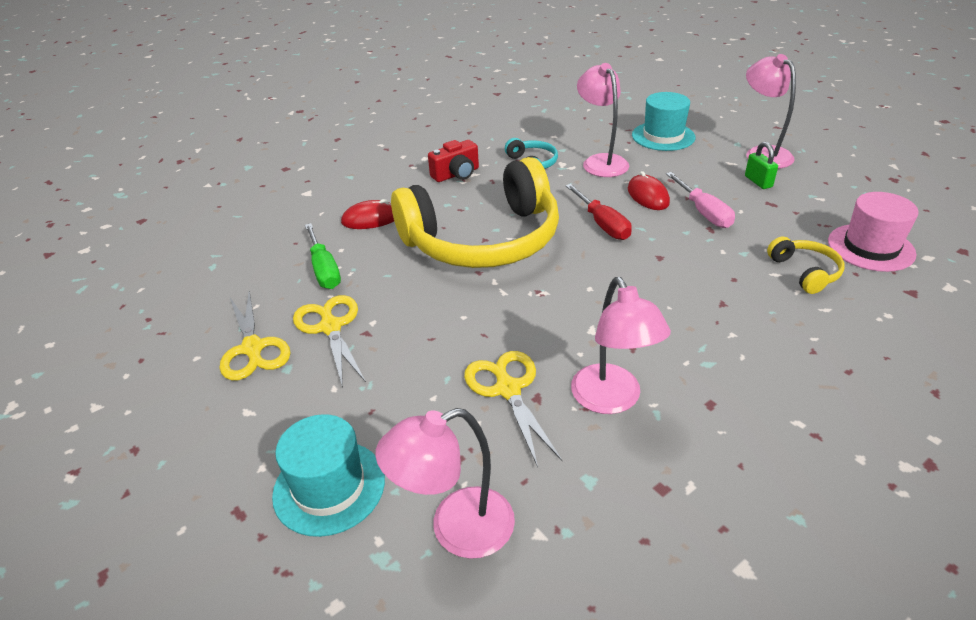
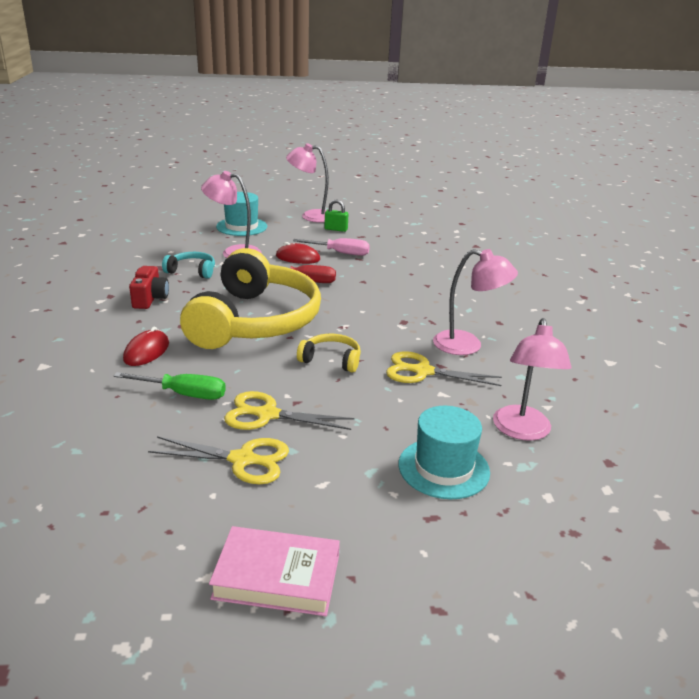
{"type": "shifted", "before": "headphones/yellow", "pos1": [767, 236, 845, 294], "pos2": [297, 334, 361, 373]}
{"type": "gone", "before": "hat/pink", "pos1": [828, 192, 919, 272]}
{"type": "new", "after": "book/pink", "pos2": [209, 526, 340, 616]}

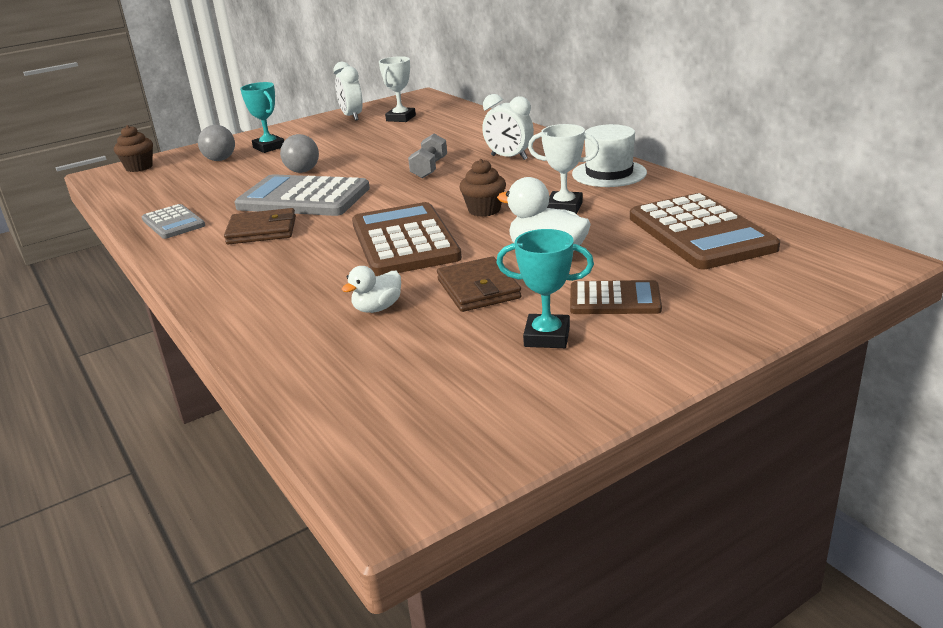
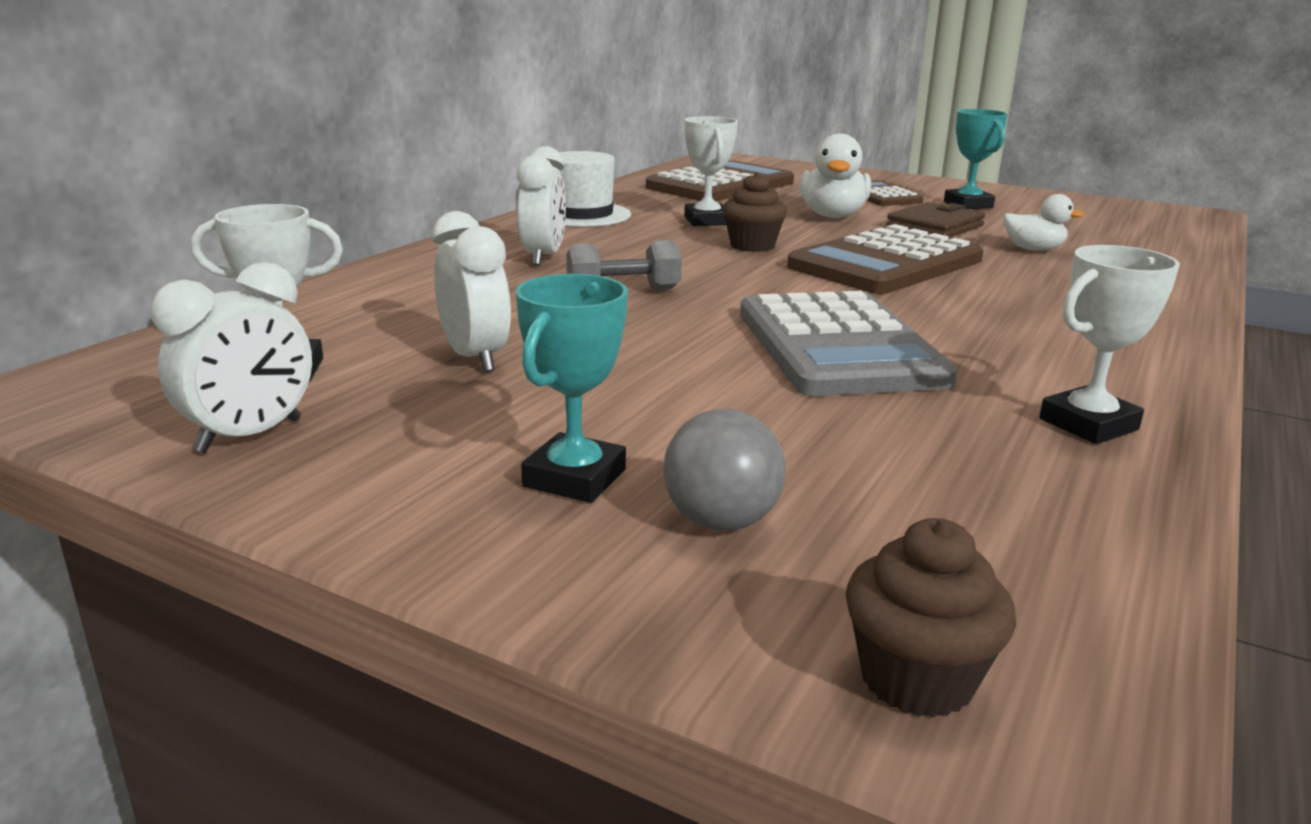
{"type": "swapped", "before": "calculator/grey", "after": "trophy/white", "pos1": [142, 204, 205, 239], "pos2": [1039, 245, 1180, 444]}
{"type": "gone", "before": "wallet/brown", "pos1": [224, 208, 296, 244]}
{"type": "gone", "before": "ball/grey", "pos1": [280, 134, 319, 173]}
{"type": "new", "after": "clock/white", "pos2": [433, 211, 511, 372]}

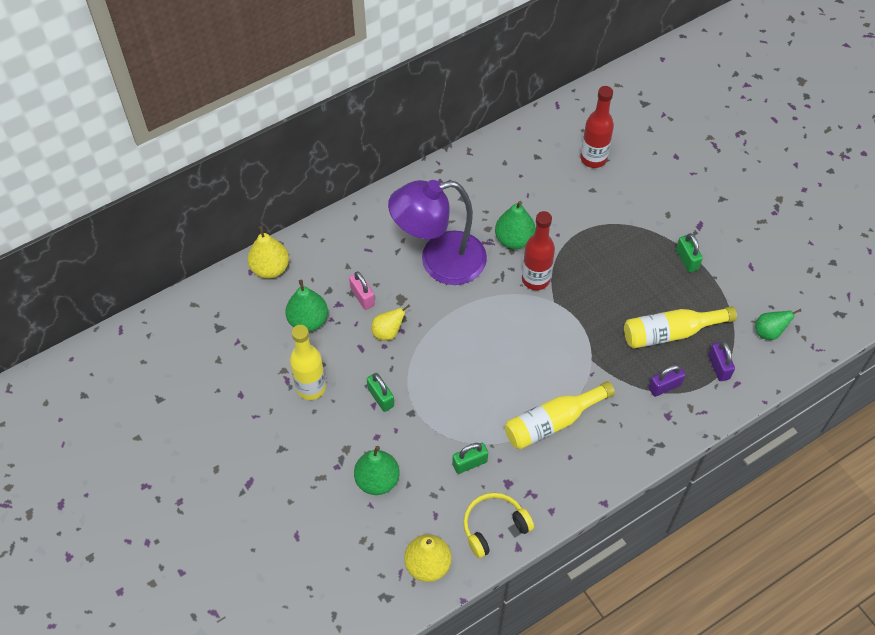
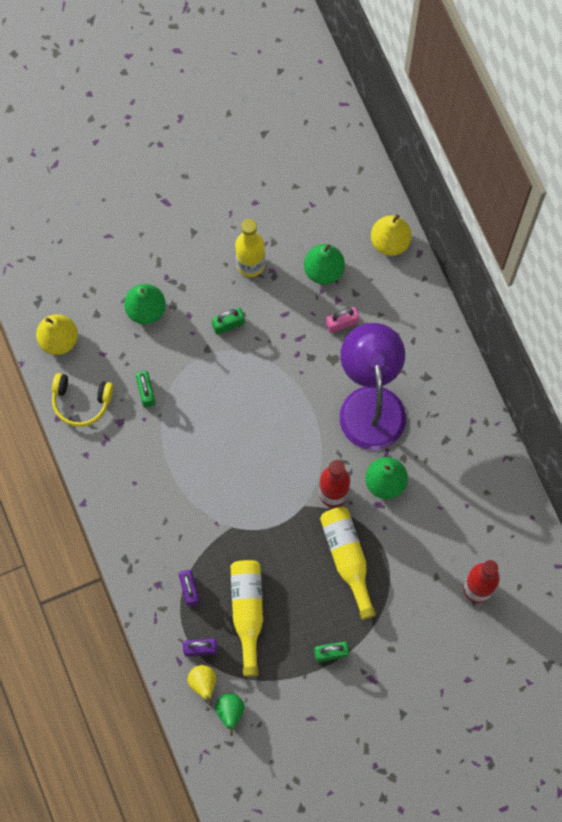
{"type": "shifted", "before": "pear/yellow", "pos1": [371, 305, 410, 341], "pos2": [187, 665, 216, 705]}
{"type": "rotated", "before": "headphones/yellow", "pos1": [463, 493, 534, 558], "pos2": [52, 373, 113, 427], "turn": 120}
{"type": "shifted", "before": "bottle/yellow", "pos1": [505, 381, 615, 450], "pos2": [320, 507, 376, 620]}

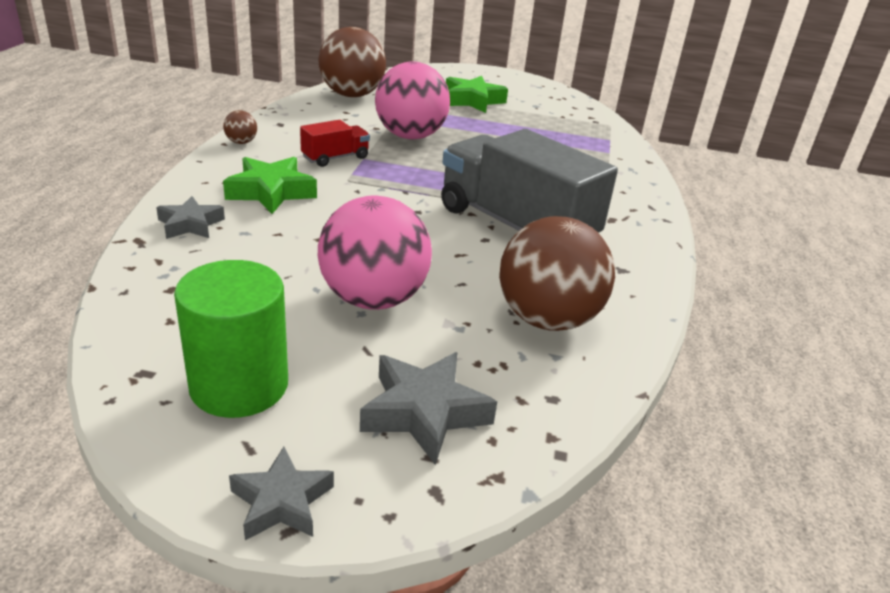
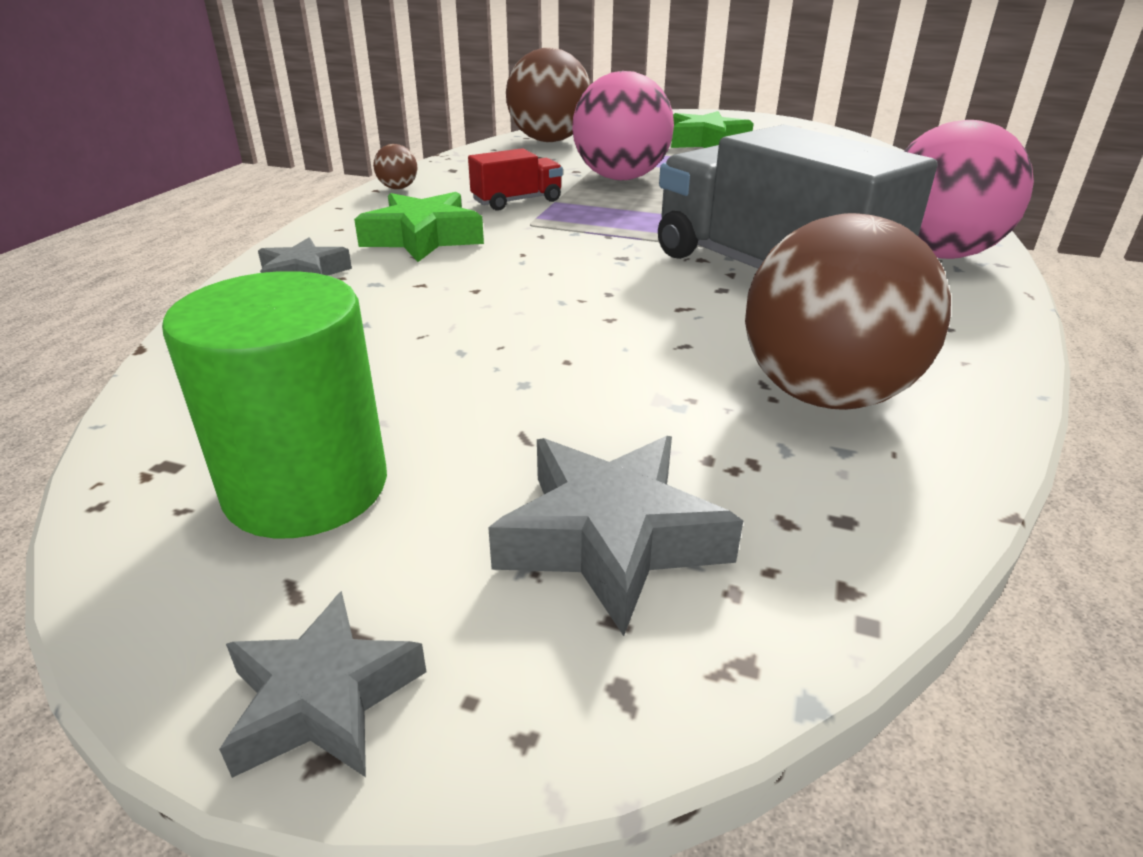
{"type": "shifted", "before": "ball/pink", "pos1": [318, 196, 432, 310], "pos2": [904, 120, 1034, 259]}

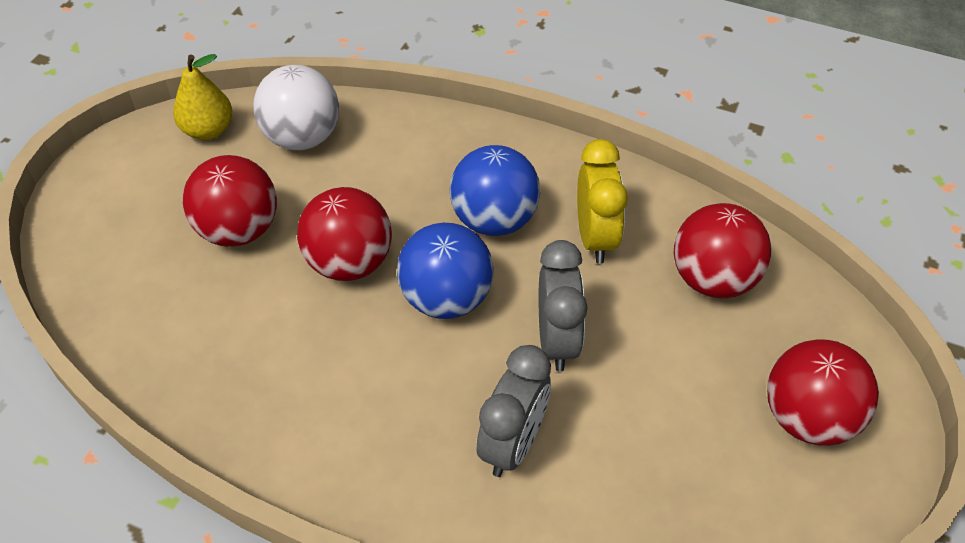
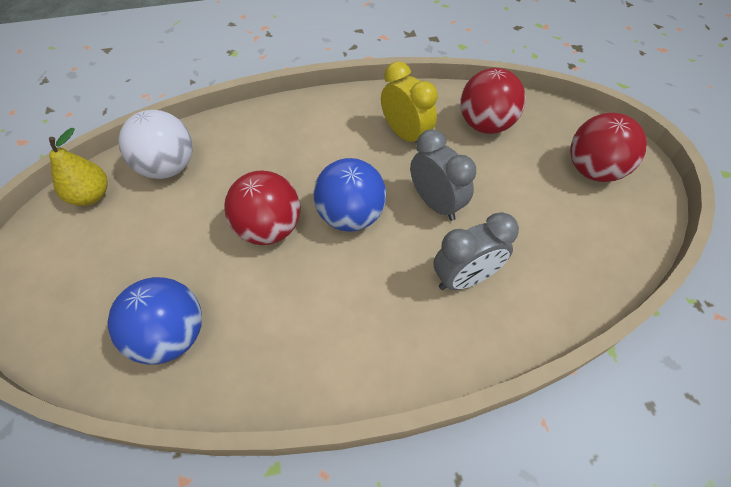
{"type": "gone", "before": "ball/red", "pos1": [183, 155, 277, 247]}
{"type": "shifted", "before": "ball/blue", "pos1": [450, 145, 540, 236], "pos2": [107, 277, 202, 365]}
{"type": "rotated", "before": "clock/grey", "pos1": [476, 345, 551, 477], "pos2": [433, 212, 519, 290], "turn": 75}

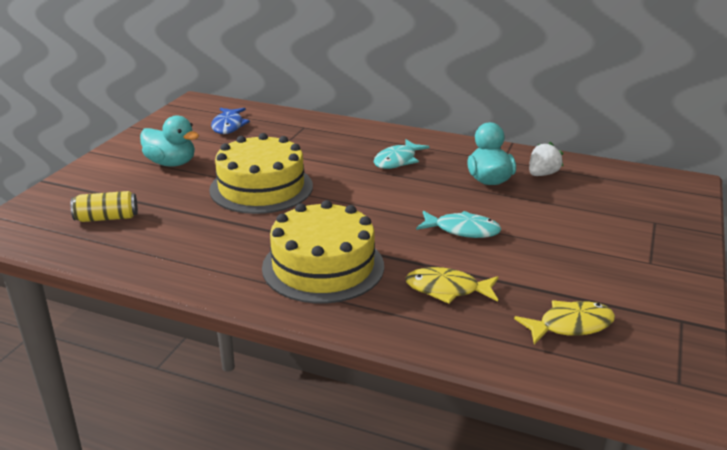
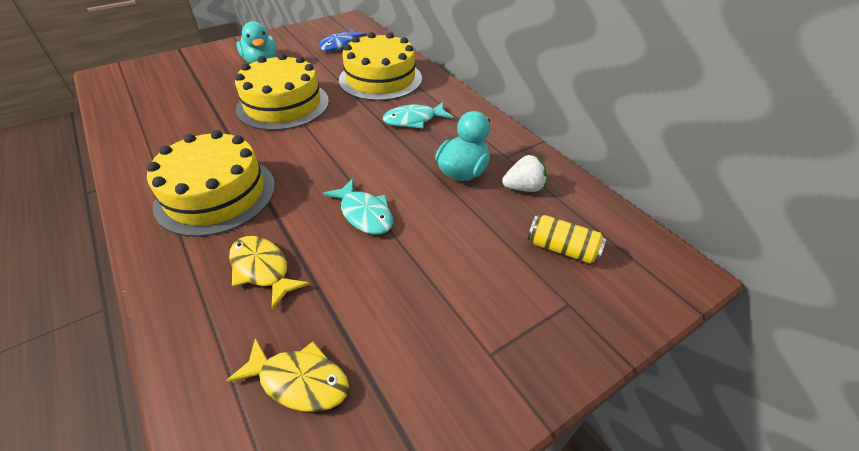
{"type": "shifted", "before": "can/yellow", "pos1": [70, 191, 138, 222], "pos2": [527, 215, 606, 264]}
{"type": "new", "after": "cake/yellow", "pos2": [339, 32, 422, 101]}

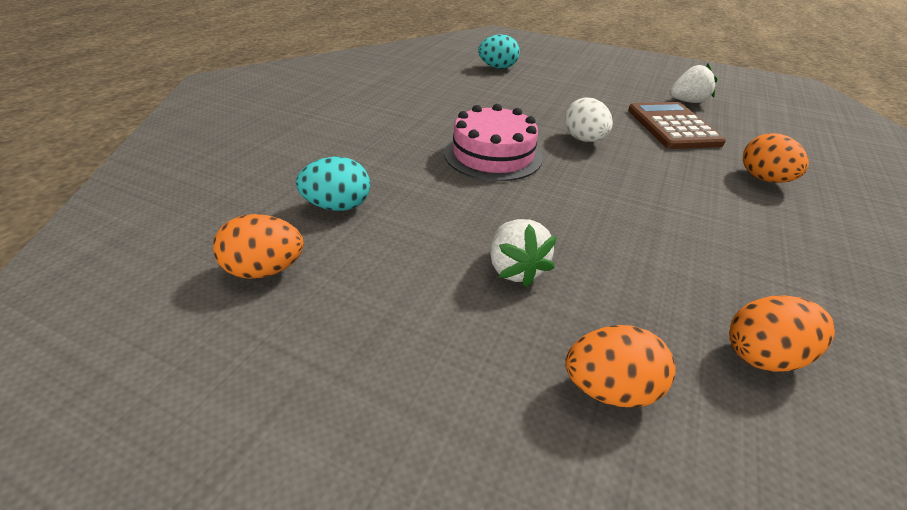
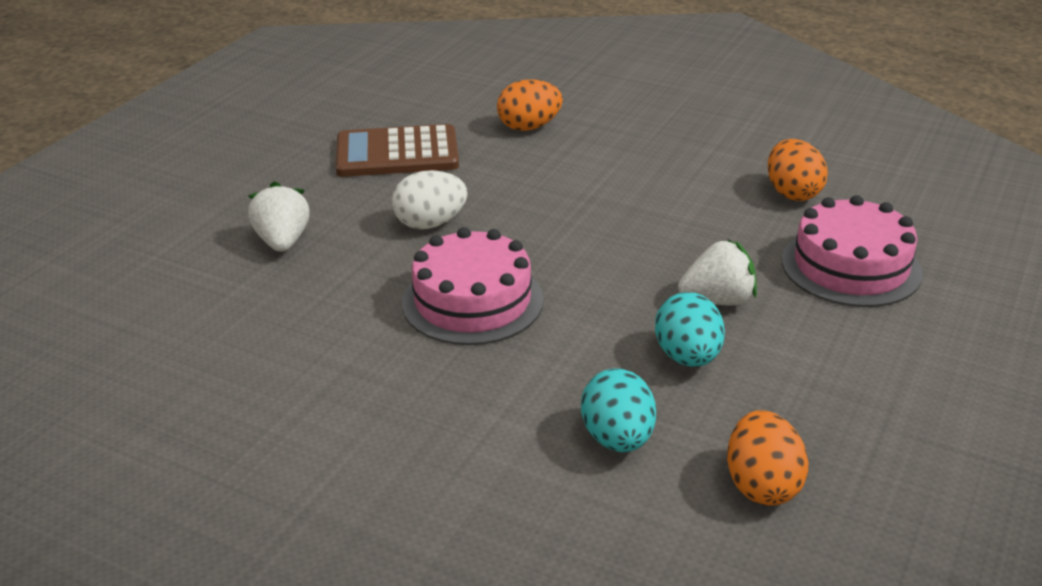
{"type": "shifted", "before": "egg/turquoise", "pos1": [478, 34, 520, 69], "pos2": [655, 292, 725, 367]}
{"type": "swapped", "before": "egg/orange", "after": "cake/pink", "pos1": [565, 325, 675, 407], "pos2": [782, 195, 923, 307]}
{"type": "shifted", "before": "strawberry/white", "pos1": [669, 64, 717, 103], "pos2": [248, 181, 310, 252]}

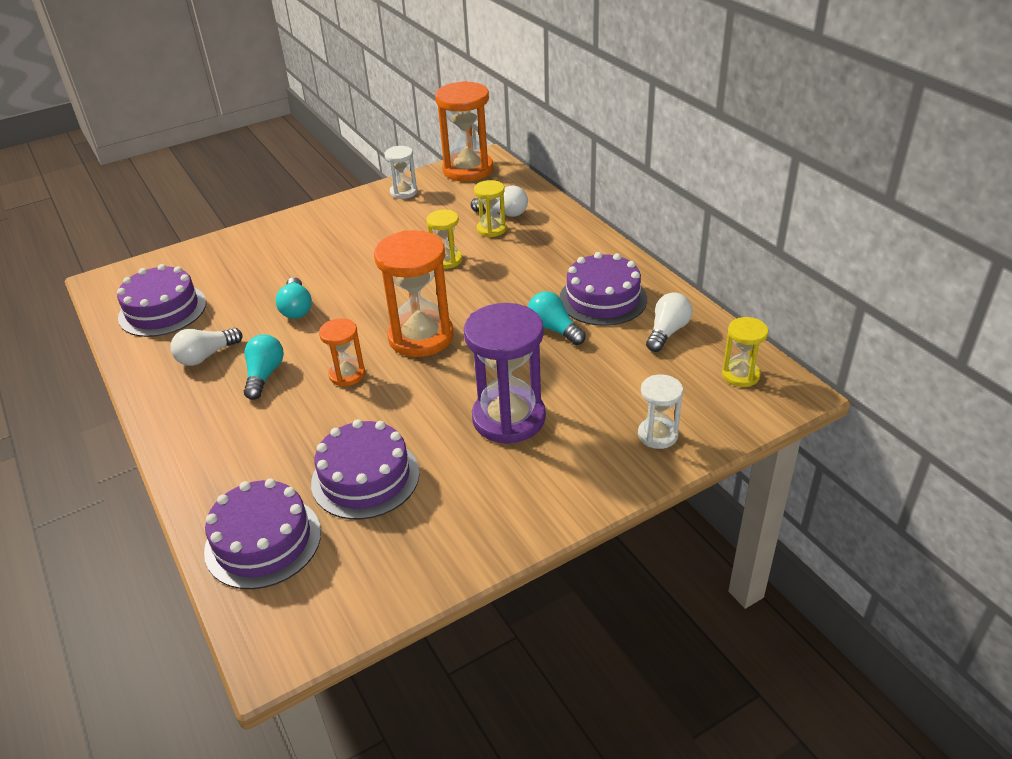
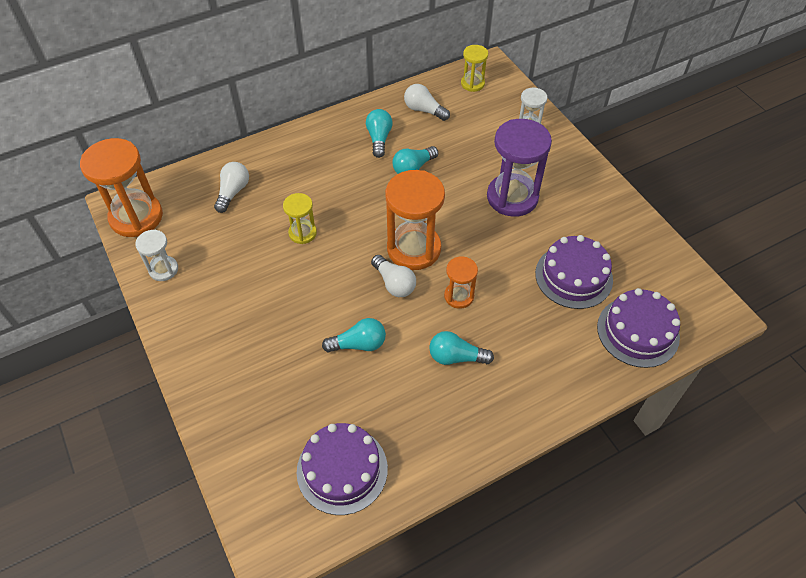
{"type": "shifted", "before": "light bulb/white", "pos1": [170, 328, 242, 366], "pos2": [371, 255, 416, 297]}
{"type": "gone", "before": "hourglass/yellow", "pos1": [474, 180, 507, 237]}
{"type": "swapped", "before": "cake/purple", "after": "light bulb/turquoise", "pos1": [560, 252, 647, 326], "pos2": [366, 109, 393, 158]}

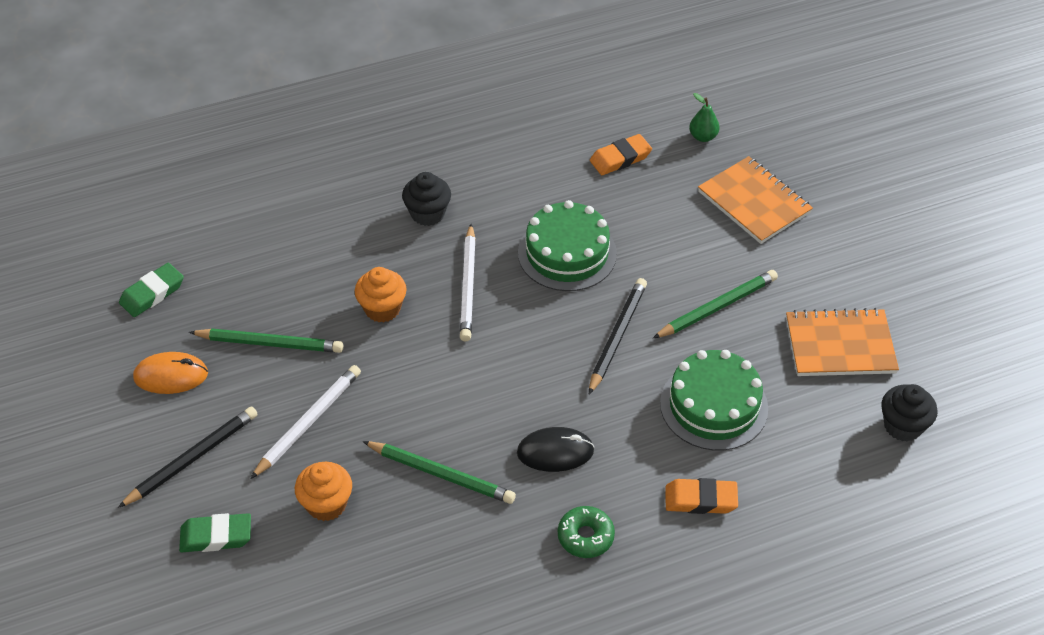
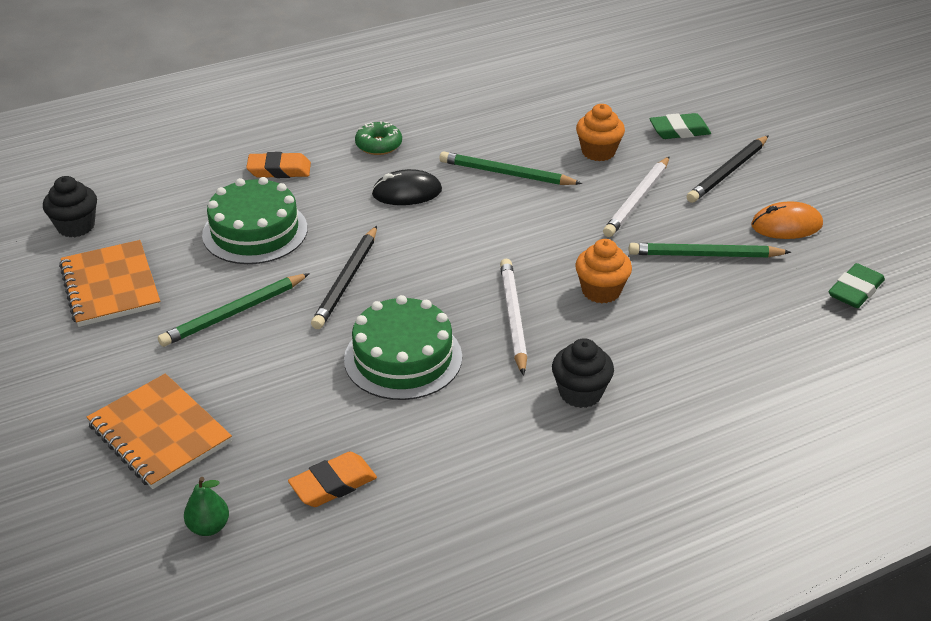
{"type": "rotated", "before": "notebook/orange", "pos1": [786, 308, 899, 376], "pos2": [59, 240, 161, 327], "turn": 75}

